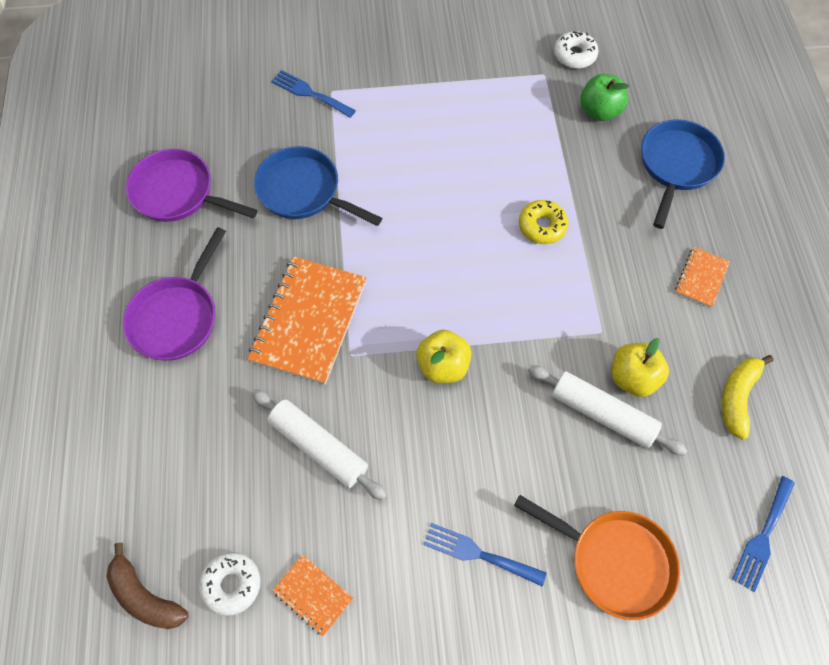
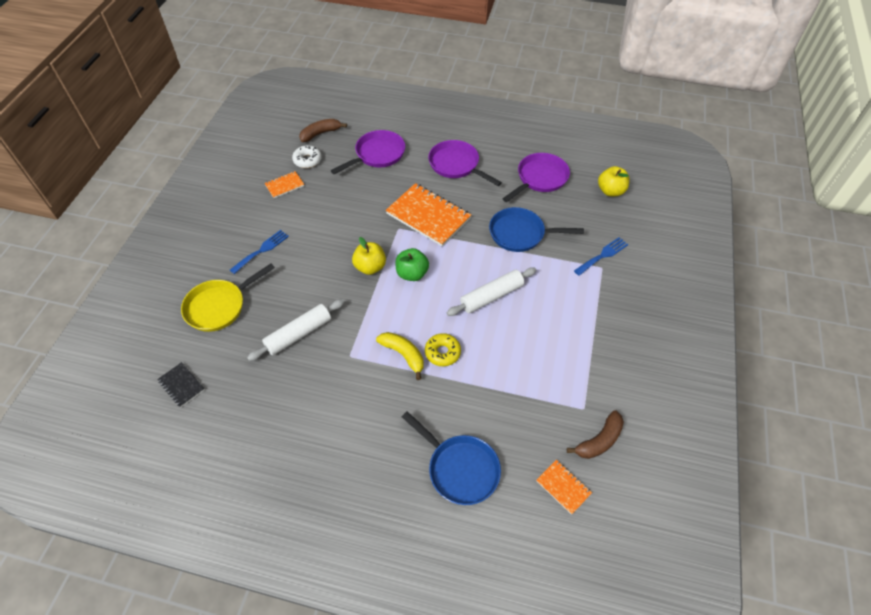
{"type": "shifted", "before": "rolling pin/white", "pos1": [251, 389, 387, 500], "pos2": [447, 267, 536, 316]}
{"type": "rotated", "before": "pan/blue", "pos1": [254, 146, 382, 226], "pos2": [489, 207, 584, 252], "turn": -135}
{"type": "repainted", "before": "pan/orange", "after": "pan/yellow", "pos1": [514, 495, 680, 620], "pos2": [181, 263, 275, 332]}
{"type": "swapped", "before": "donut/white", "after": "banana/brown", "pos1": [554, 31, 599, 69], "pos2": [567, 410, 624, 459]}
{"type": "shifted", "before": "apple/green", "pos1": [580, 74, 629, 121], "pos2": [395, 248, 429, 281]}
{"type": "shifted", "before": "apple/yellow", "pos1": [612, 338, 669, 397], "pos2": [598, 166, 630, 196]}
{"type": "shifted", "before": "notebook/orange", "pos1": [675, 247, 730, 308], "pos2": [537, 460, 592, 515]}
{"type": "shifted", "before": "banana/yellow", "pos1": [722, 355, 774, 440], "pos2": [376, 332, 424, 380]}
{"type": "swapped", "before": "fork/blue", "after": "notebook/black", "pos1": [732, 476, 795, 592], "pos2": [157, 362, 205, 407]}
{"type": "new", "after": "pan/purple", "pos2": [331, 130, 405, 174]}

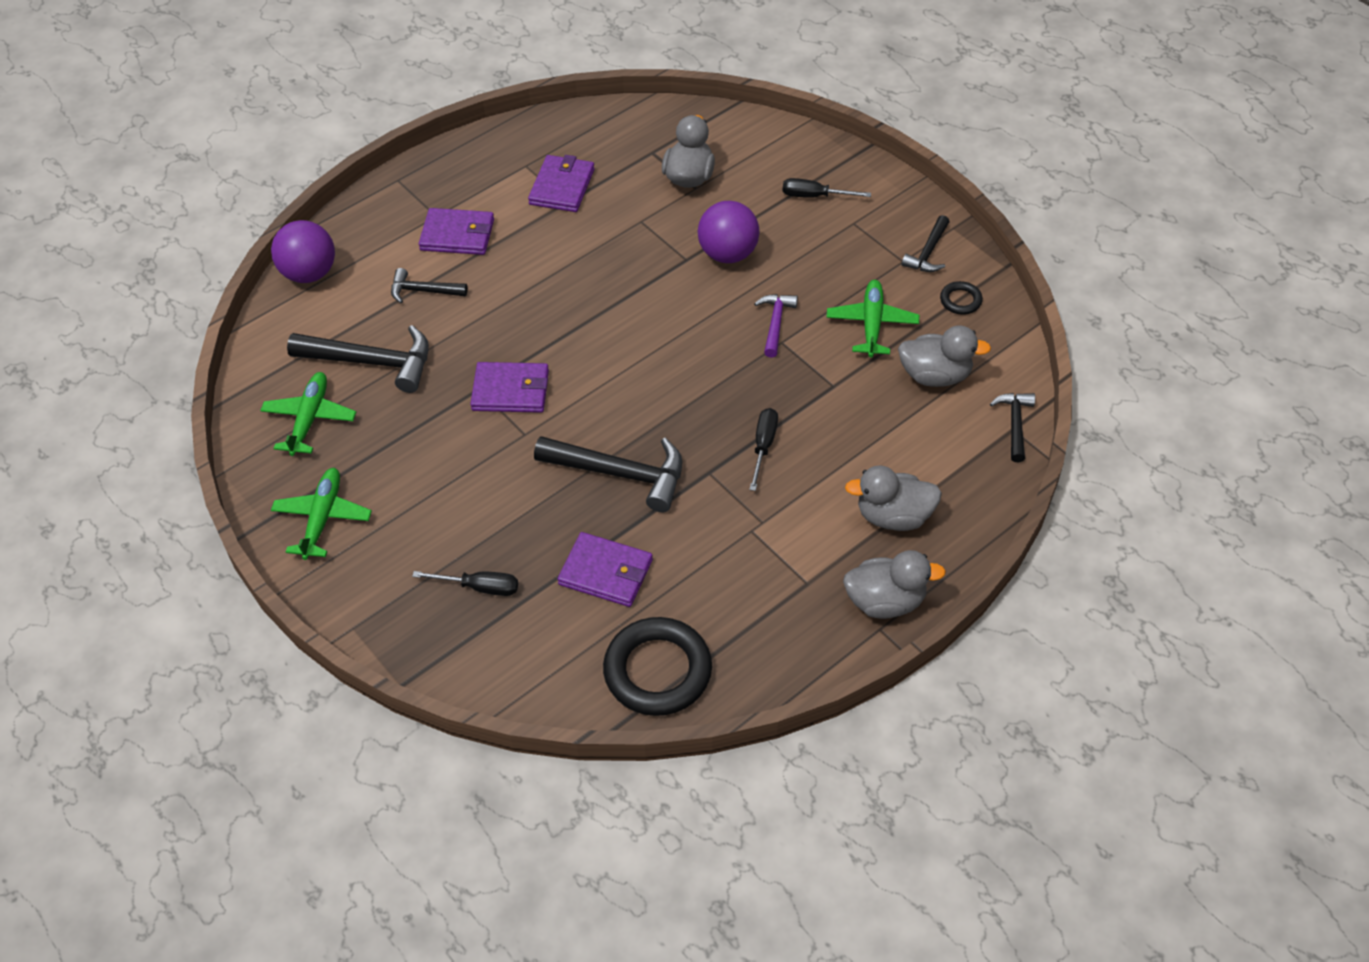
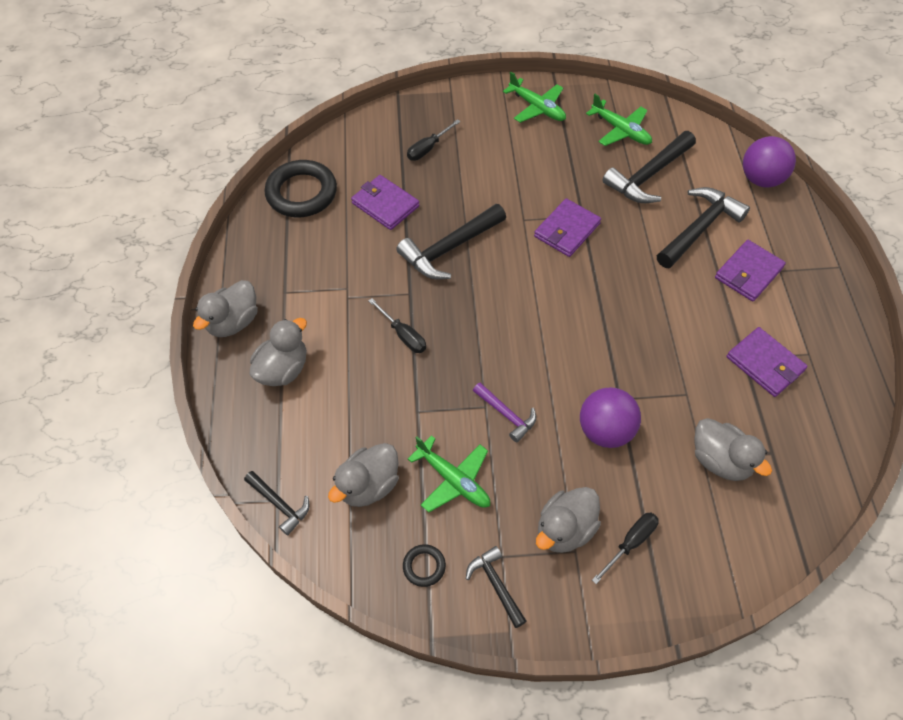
{"type": "scaled", "before": "hammer/black", "pos1": [391, 268, 468, 303], "pos2": [657, 187, 750, 268], "scale": 1.78}
{"type": "rotated", "before": "wallet/purple", "pos1": [558, 532, 653, 607], "pos2": [351, 175, 419, 230], "turn": 75}
{"type": "new", "after": "duck/grey", "pos2": [536, 487, 601, 553]}

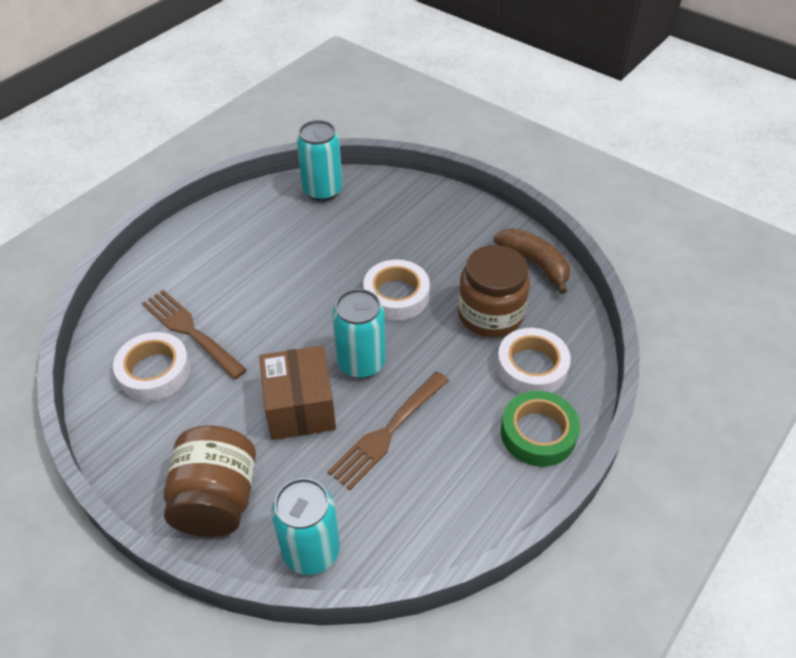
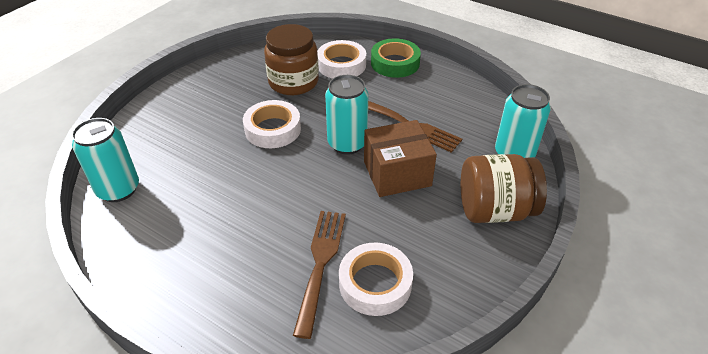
{"type": "rotated", "before": "fork/brown", "pos1": [142, 290, 247, 380], "pos2": [293, 211, 346, 339], "turn": 150}
{"type": "gone", "before": "banana/brown", "pos1": [494, 228, 570, 294]}

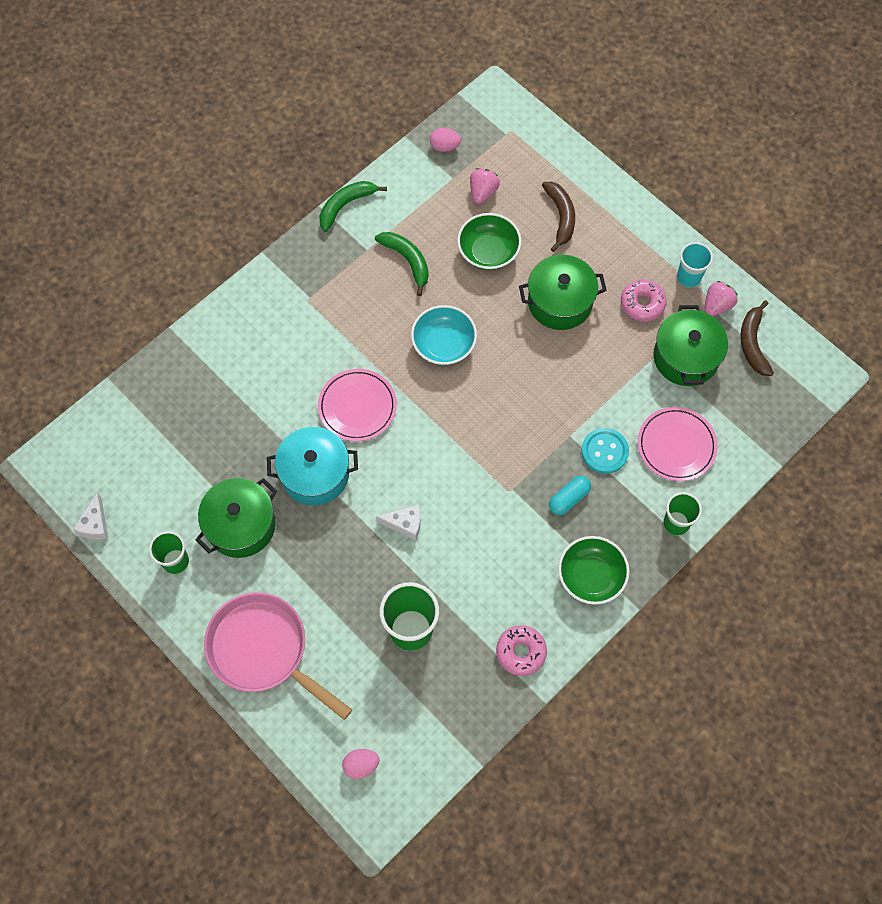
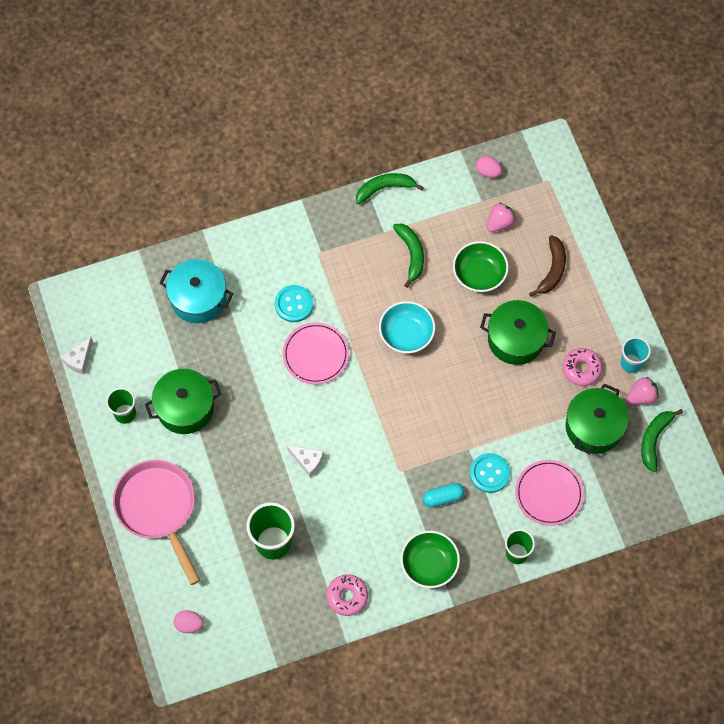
{"type": "shifted", "before": "pot/turquoise", "pos1": [267, 427, 358, 505], "pos2": [160, 259, 233, 323]}
{"type": "repainted", "before": "banana/brown", "after": "banana/green", "pos1": [740, 300, 774, 376], "pos2": [641, 409, 683, 472]}
{"type": "new", "after": "button/turquoise", "pos2": [275, 285, 314, 322]}

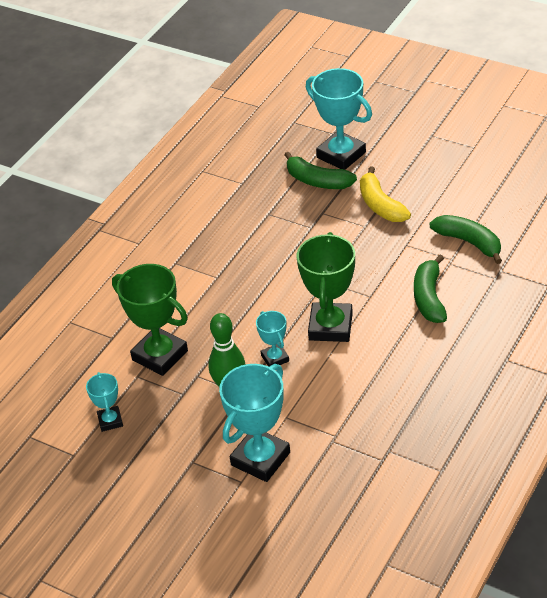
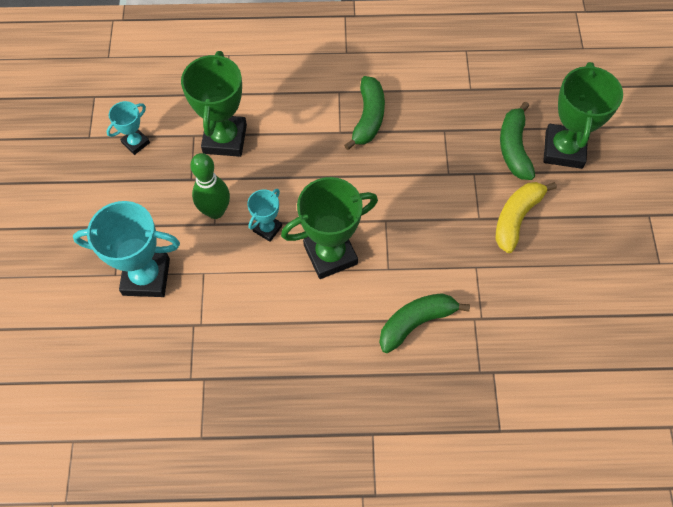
{"type": "repainted", "before": "trophy/turquoise", "after": "trophy/green", "pos1": [306, 68, 372, 170], "pos2": [543, 62, 623, 169]}
{"type": "shifted", "before": "banana/green", "pos1": [430, 215, 502, 264], "pos2": [344, 76, 385, 150]}

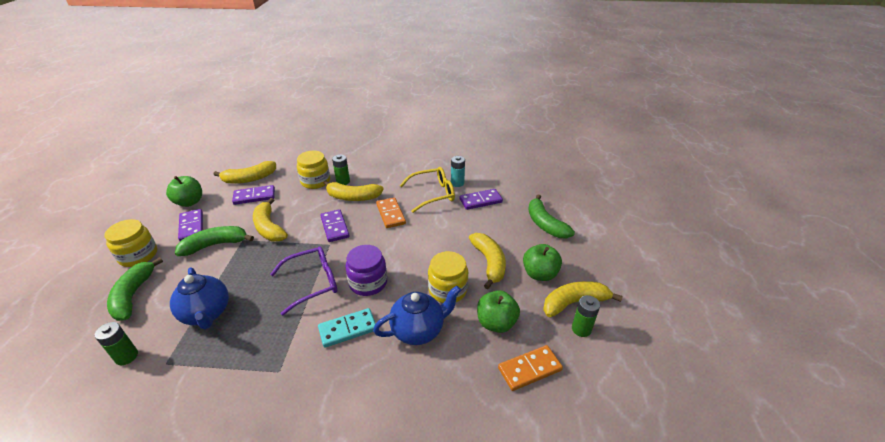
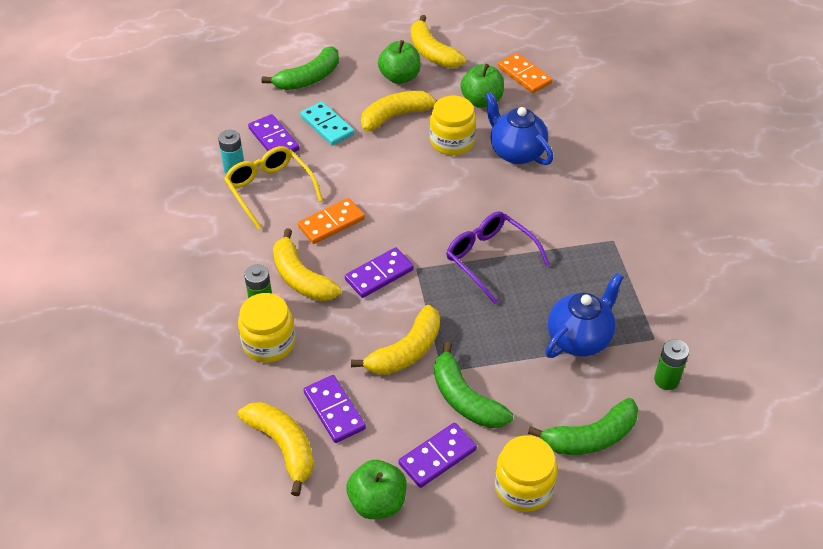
{"type": "shifted", "before": "domino/turquoise", "pos1": [318, 308, 376, 348], "pos2": [300, 101, 354, 146]}
{"type": "rotated", "before": "banana/yellow", "pos1": [324, 180, 384, 201], "pos2": [273, 228, 341, 301], "turn": 150}
{"type": "gone", "before": "jar/purple", "pos1": [345, 245, 387, 296]}
{"type": "gone", "before": "battery/green", "pos1": [572, 295, 600, 337]}

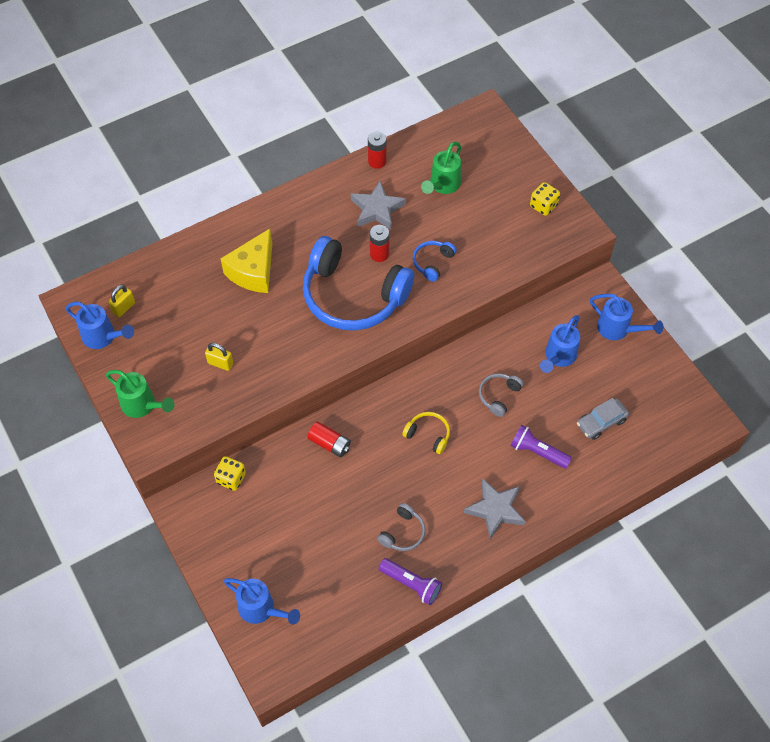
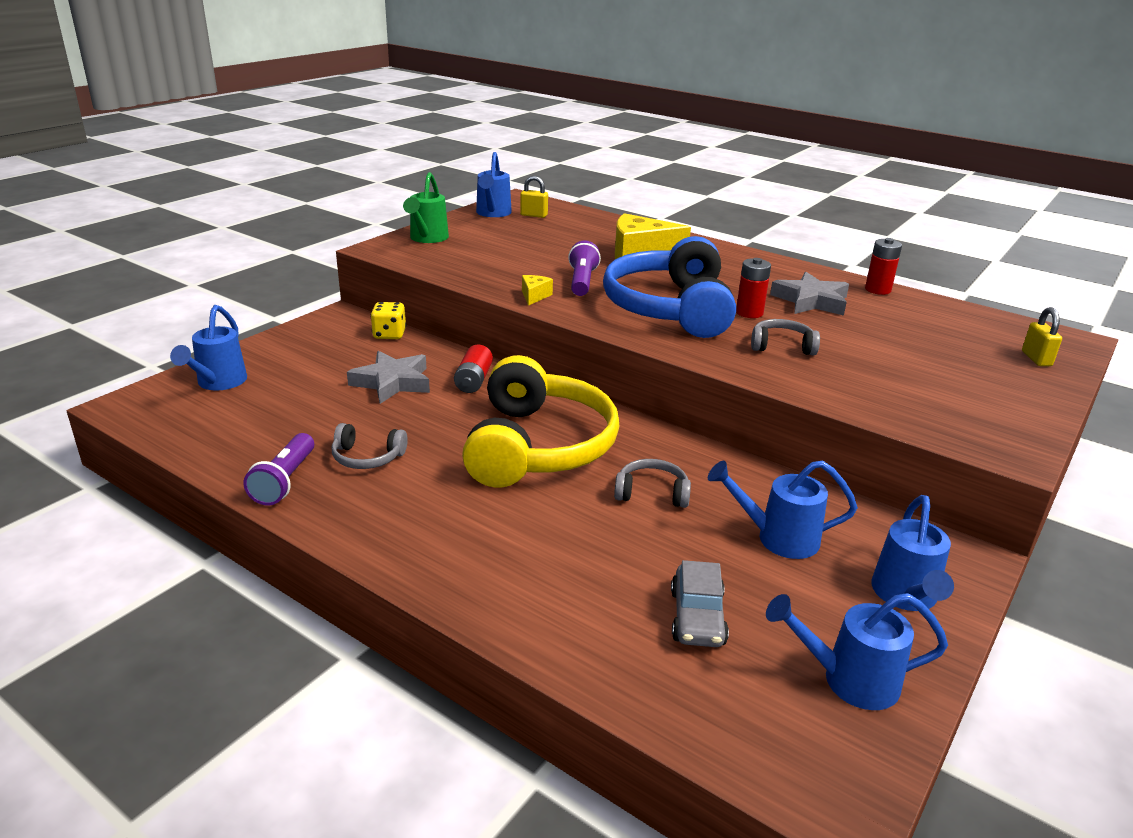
{"type": "shifted", "before": "padlock/yellow", "pos1": [205, 343, 233, 371], "pos2": [1022, 307, 1062, 366]}
{"type": "scaled", "before": "headphones/yellow", "pos1": [402, 412, 450, 454], "pos2": [462, 355, 620, 488], "scale": 2.4}
{"type": "repainted", "before": "headphones/blue", "after": "headphones/grey", "pos1": [413, 241, 457, 282], "pos2": [751, 319, 820, 355]}
{"type": "gone", "before": "watering can/green", "pos1": [421, 142, 461, 194]}
{"type": "shifted", "before": "star/grey", "pos1": [464, 478, 525, 539], "pos2": [347, 351, 430, 404]}
{"type": "shifted", "before": "flashlight/purple", "pos1": [510, 425, 572, 469], "pos2": [568, 241, 601, 296]}
{"type": "gone", "before": "dice/yellow", "pos1": [530, 182, 560, 216]}
{"type": "rotated", "before": "car/grey", "pos1": [577, 398, 629, 440], "pos2": [671, 560, 729, 647], "turn": -120}
{"type": "new", "after": "cheese/yellow", "pos2": [522, 275, 553, 306]}
{"type": "new", "after": "watering can/blue", "pos2": [766, 593, 948, 710]}

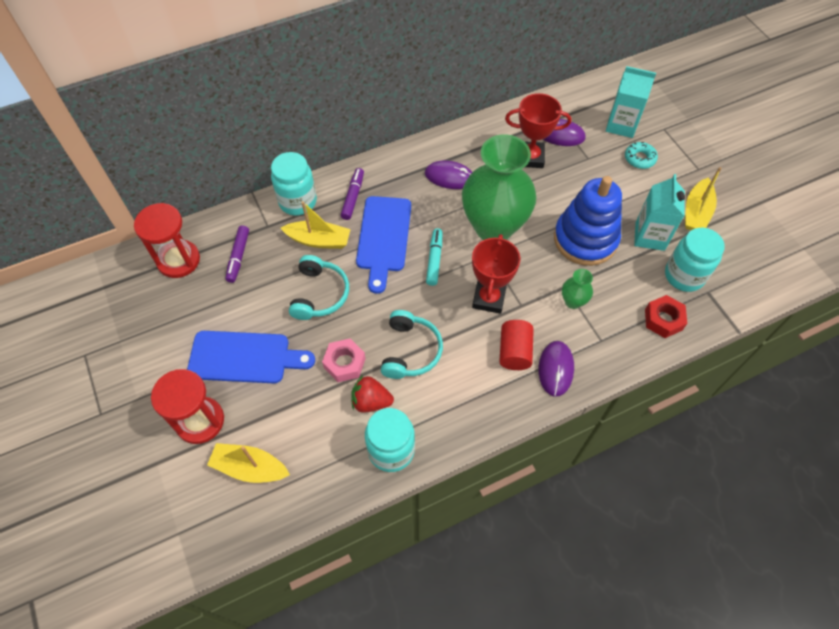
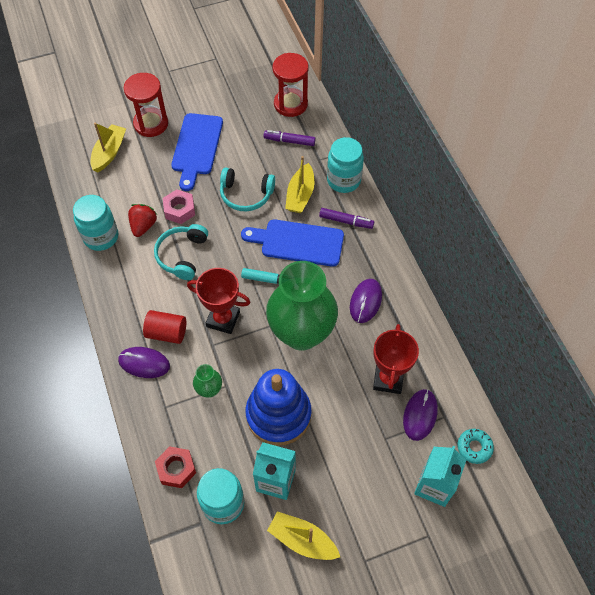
{"type": "rotated", "before": "headphones/turquoise", "pos1": [381, 310, 443, 379], "pos2": [154, 224, 208, 280], "turn": 90}
{"type": "shifted", "before": "donut/turquoise", "pos1": [625, 142, 658, 169], "pos2": [458, 429, 494, 464]}

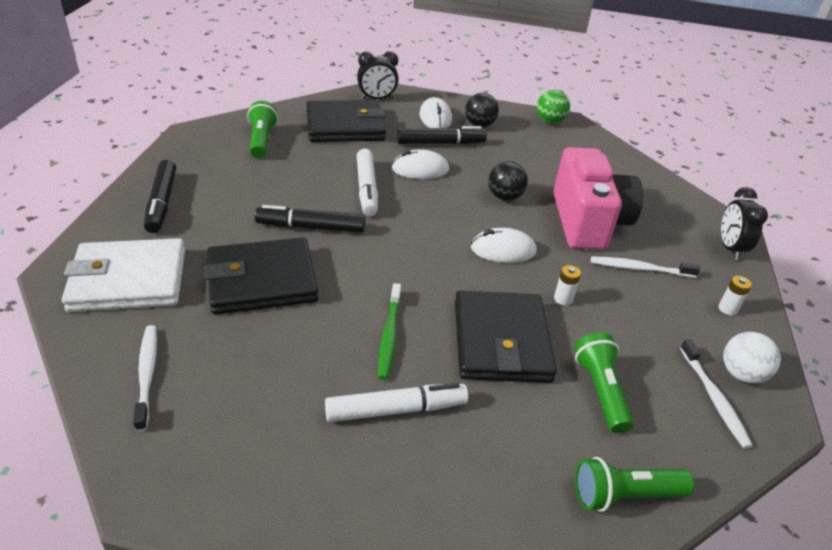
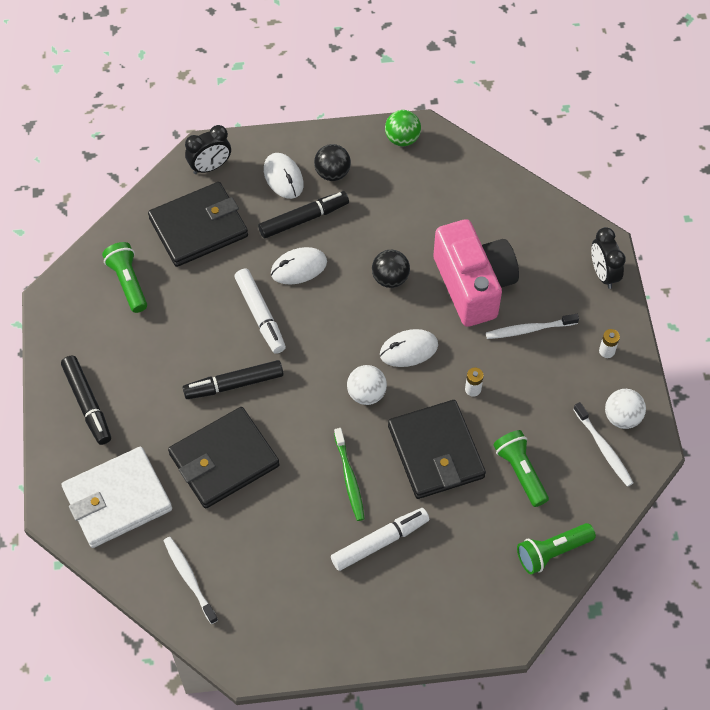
{"type": "new", "after": "ball/white", "pos2": [347, 365, 387, 405]}

